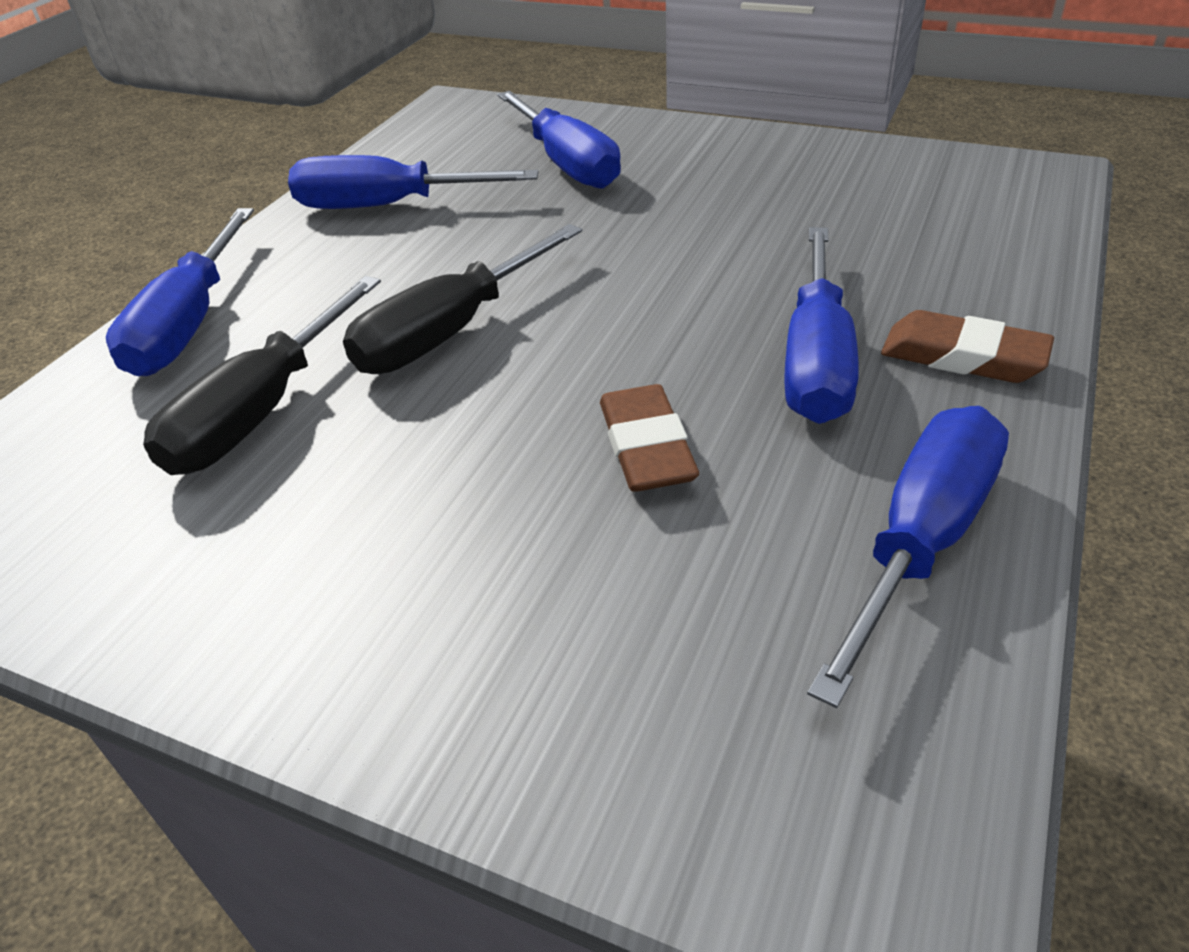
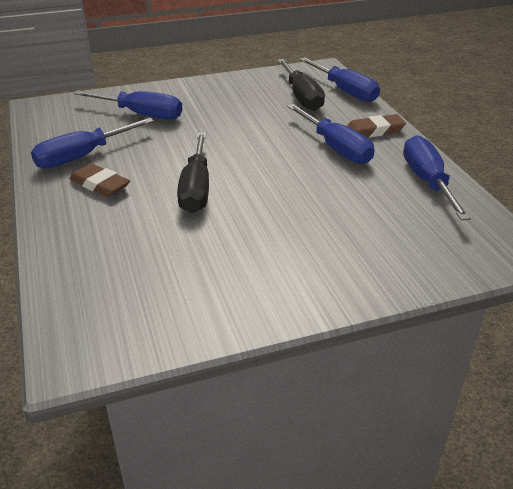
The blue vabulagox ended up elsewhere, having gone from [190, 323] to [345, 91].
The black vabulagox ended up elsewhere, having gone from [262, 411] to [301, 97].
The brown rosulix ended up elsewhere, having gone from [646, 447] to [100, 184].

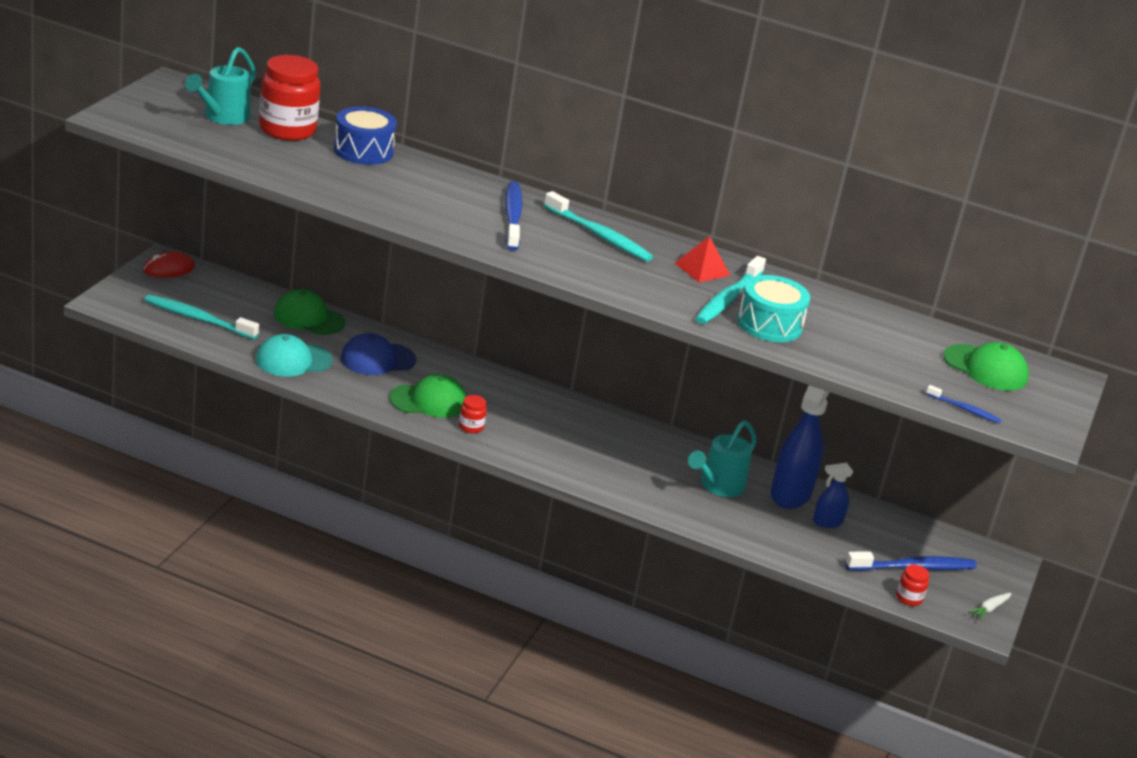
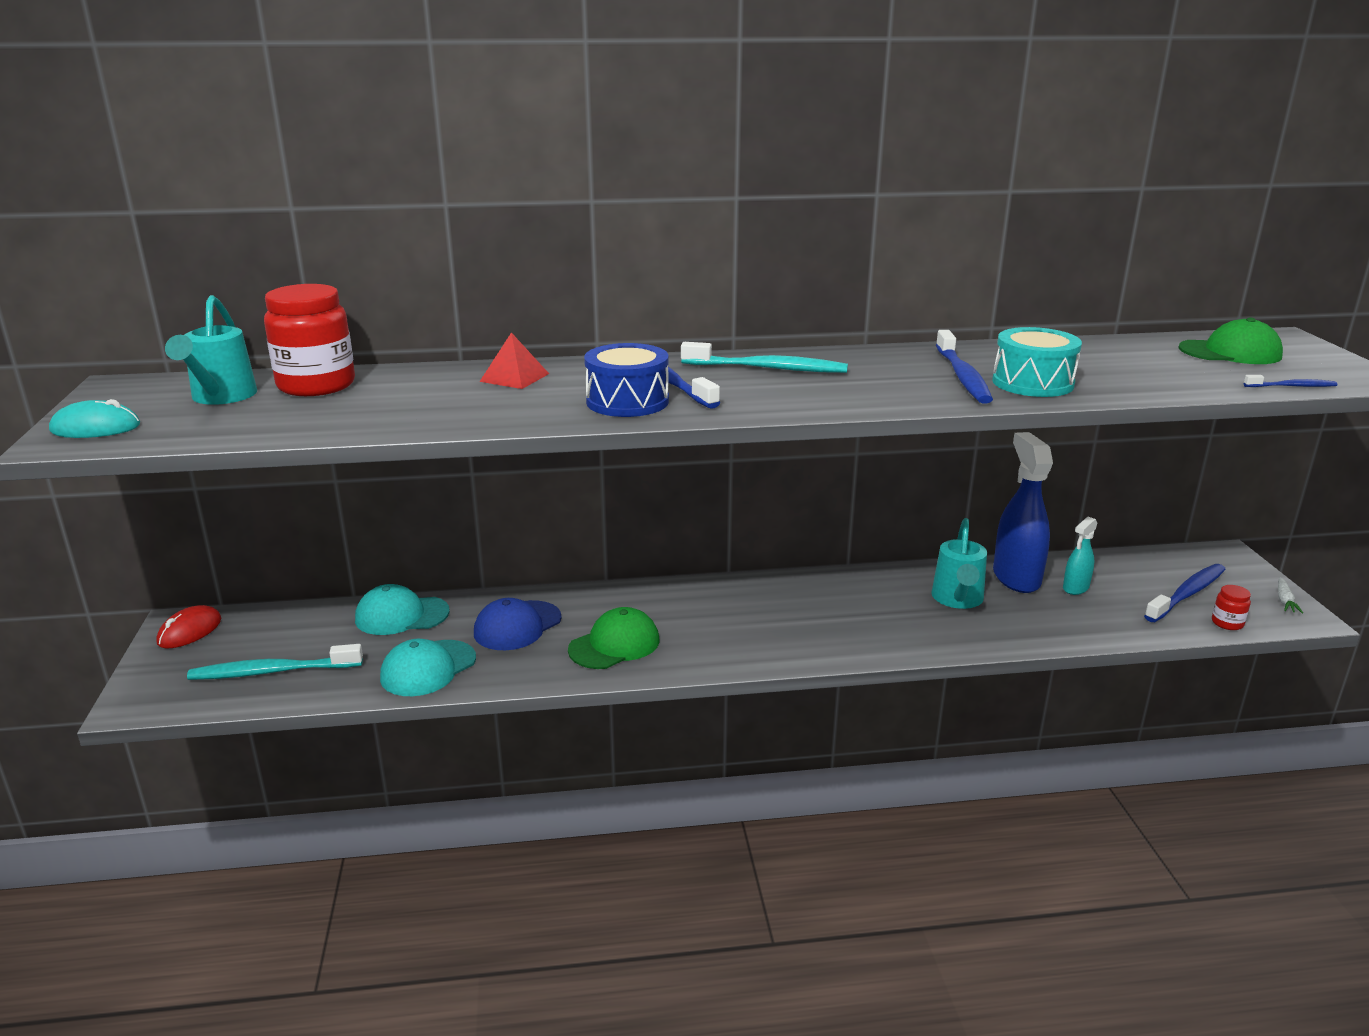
What was the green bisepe at [309, 318] turned into the turquoise bisepe at [401, 615].
The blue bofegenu ended up elsewhere, having gone from [363, 151] to [627, 401].
The second view lost the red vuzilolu at [471, 427].
The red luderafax ended up elsewhere, having gone from [702, 269] to [514, 377].
What was the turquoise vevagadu at [728, 299] turned into the blue vevagadu at [962, 376].
What was the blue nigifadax at [827, 522] turned into the turquoise nigifadax at [1075, 588].
The second view gained the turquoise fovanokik at [95, 428].

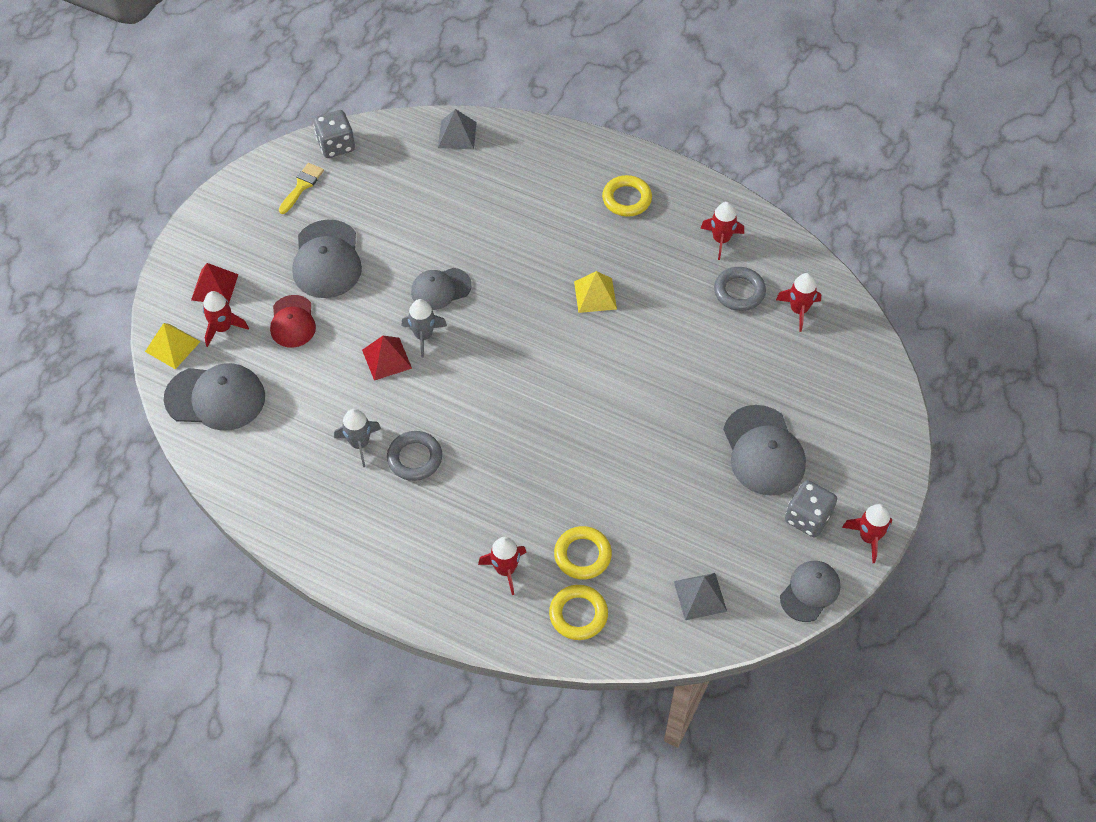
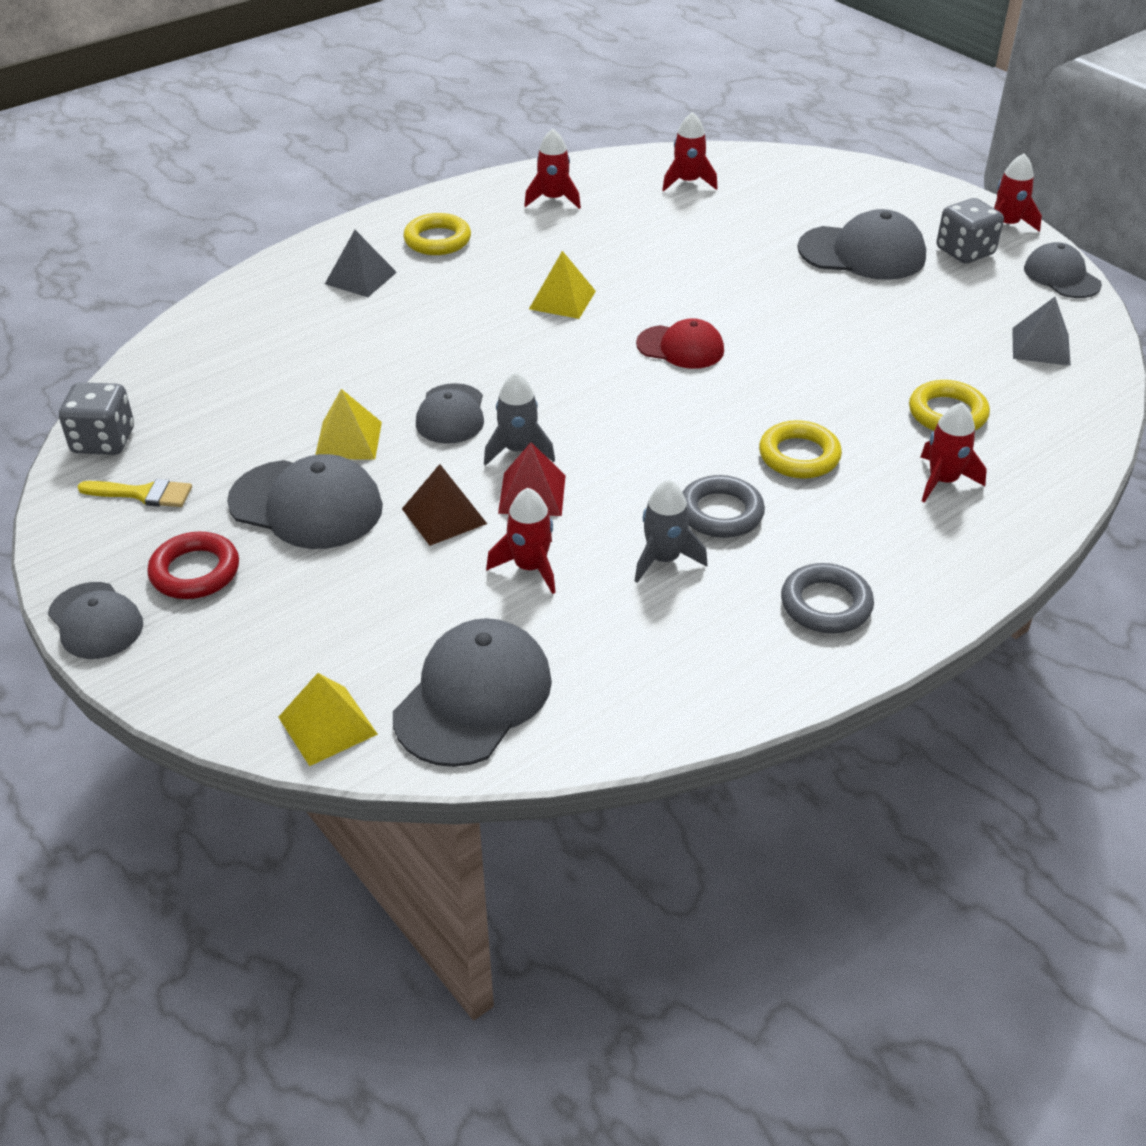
The second view lost the red luderafax at [214, 287].
The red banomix ended up elsewhere, having gone from [223, 328] to [530, 567].
The red bisepe ended up elsewhere, having gone from [292, 322] to [680, 347].
The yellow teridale at [302, 186] ended up facing another way, 135 degrees clockwise from before.
The grey luderafax ended up elsewhere, having gone from [457, 135] to [360, 278].
The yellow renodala ended up elsewhere, having gone from [578, 614] to [799, 456].
The grey renodala ended up elsewhere, having gone from [739, 292] to [826, 604].
The second view gained the grey bisepe at [95, 621].
The second view gained the red renodala at [195, 572].
The second view gained the yellow luderafax at [348, 440].
The second view gained the brown luderafax at [444, 516].

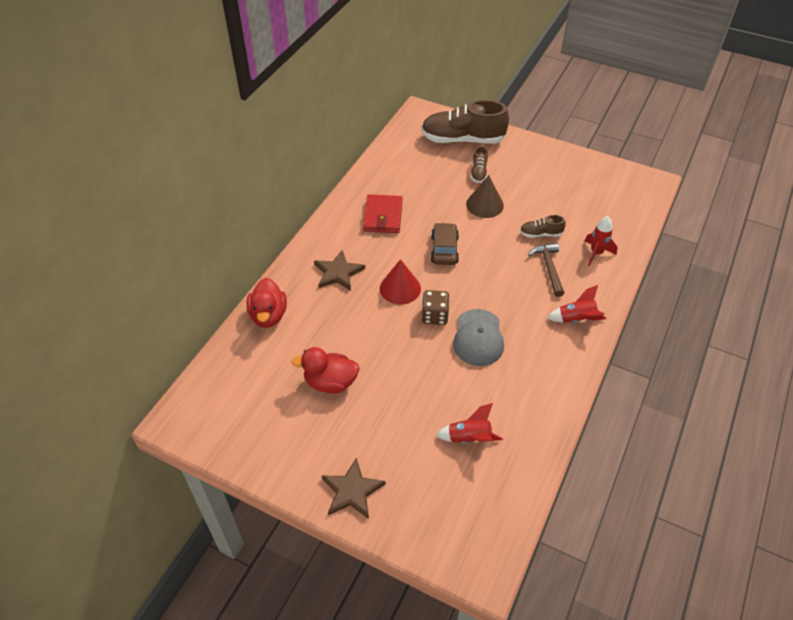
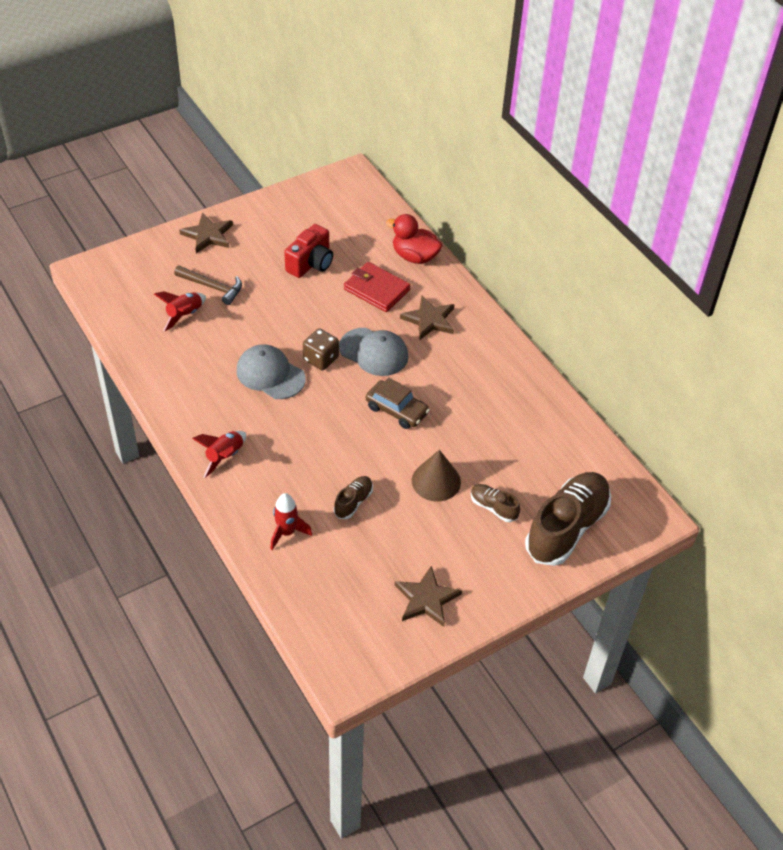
Where the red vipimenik stood at [330, 382], the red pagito came to stand at [311, 263].
The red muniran ended up elsewhere, having gone from [383, 216] to [377, 289].
Where the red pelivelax stood at [400, 288], the grey bisepe came to stand at [374, 352].
The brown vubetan ended up elsewhere, having gone from [549, 268] to [212, 287].
The second view gained the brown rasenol at [426, 599].

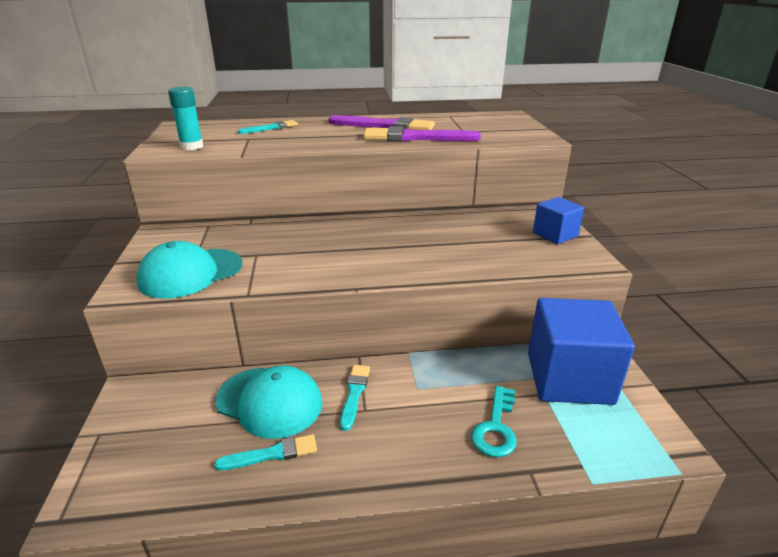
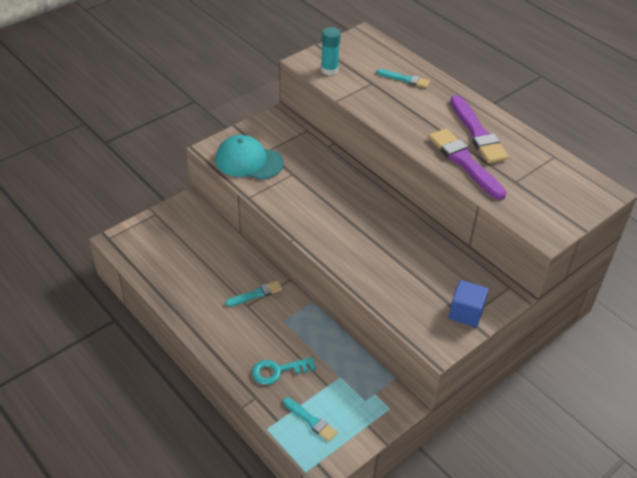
The turquoise teridale ended up elsewhere, having gone from [272, 454] to [311, 420].
The second view lost the turquoise bisepe at [269, 402].
The second view lost the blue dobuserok at [569, 378].

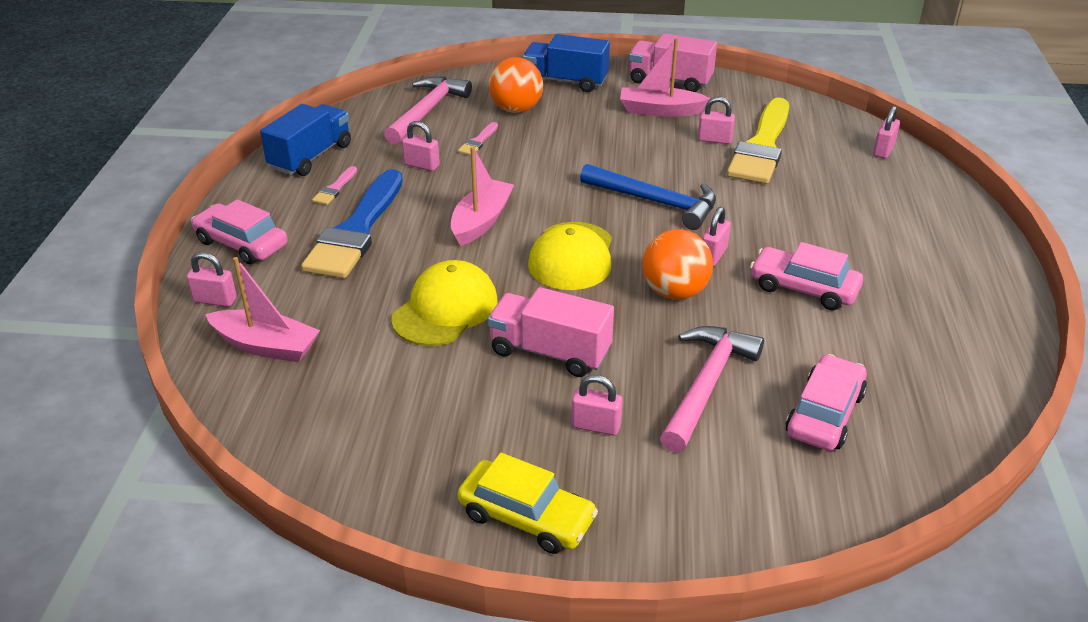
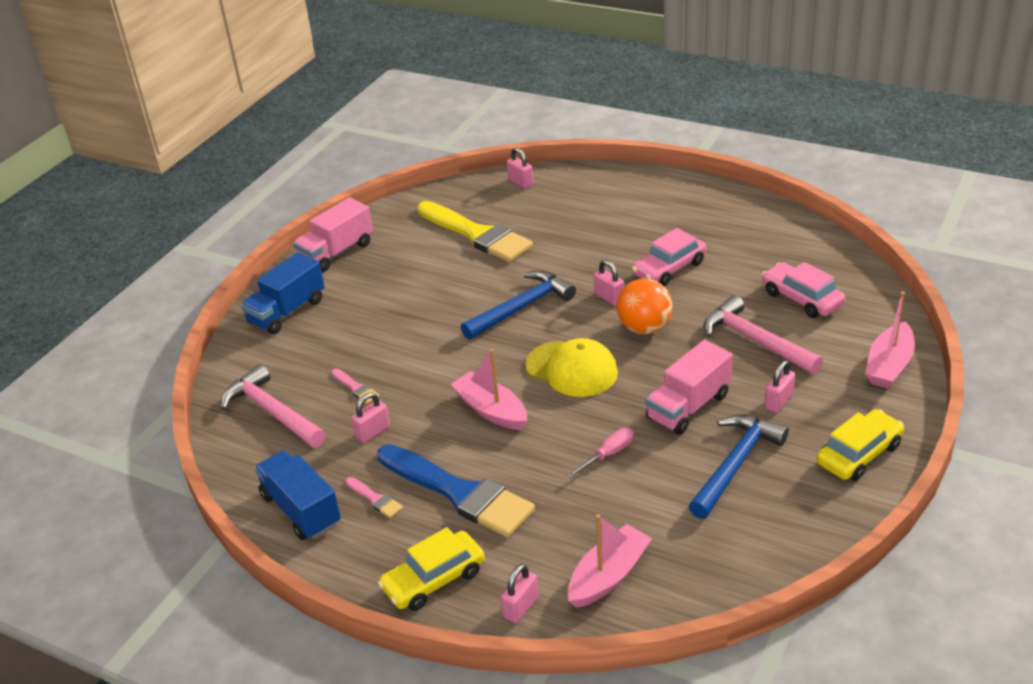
What was the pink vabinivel at [241, 243] turned into the yellow vabinivel at [434, 579].
Where the yellow bisepe stood at [445, 309], the pink vabulagox came to stand at [608, 454].
The second view lost the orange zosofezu at [516, 109].
The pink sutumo ended up elsewhere, having gone from [660, 111] to [889, 365].
The second view lost the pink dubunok at [714, 140].
The second view gained the blue vubetan at [735, 464].

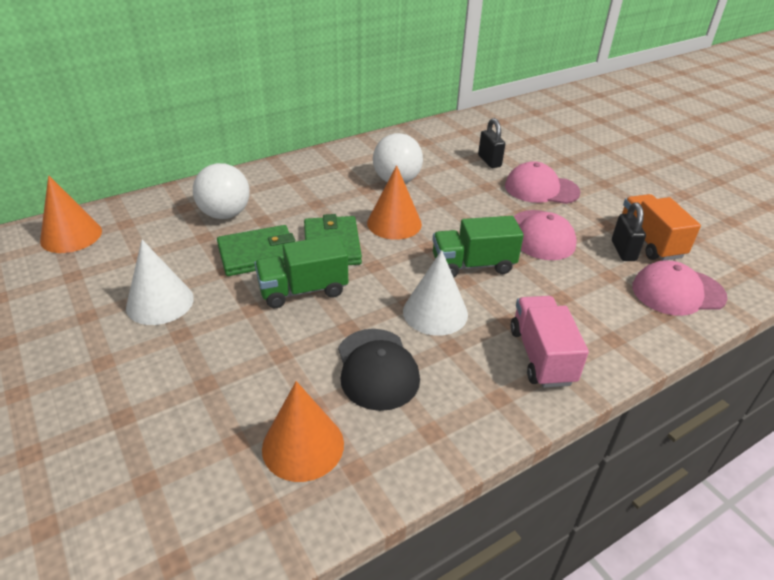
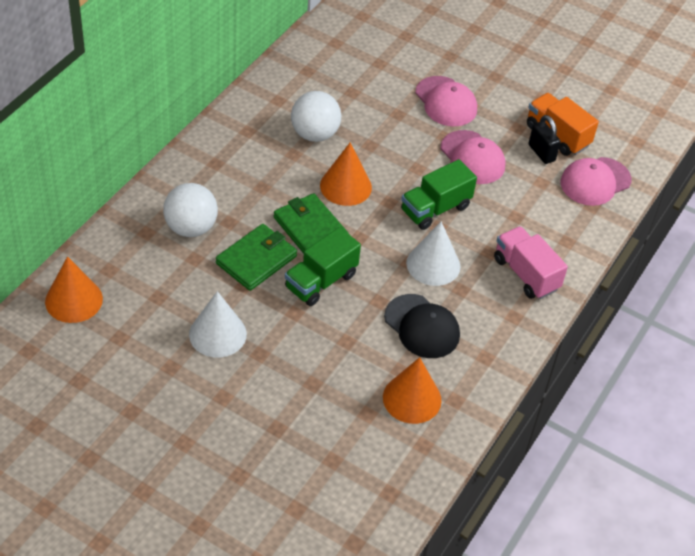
The second view lost the black dubunok at [489, 161].
The pink bisepe at [541, 189] ended up facing another way, 105 degrees counterclockwise from before.

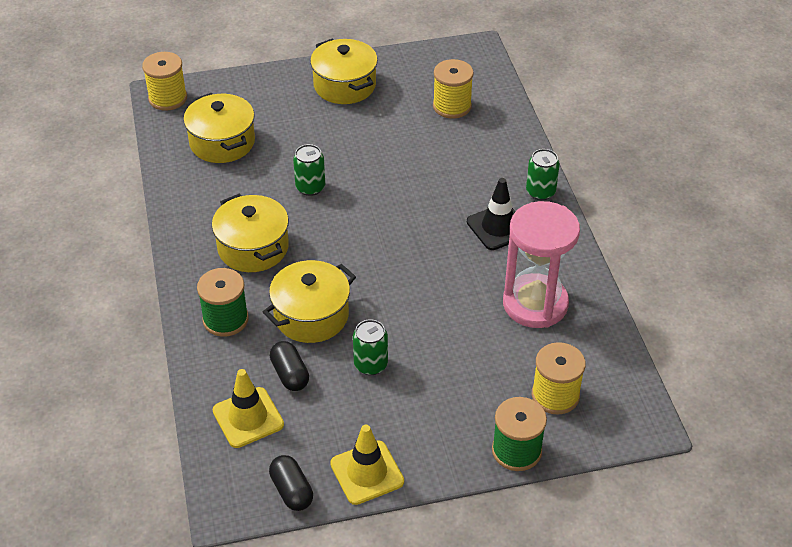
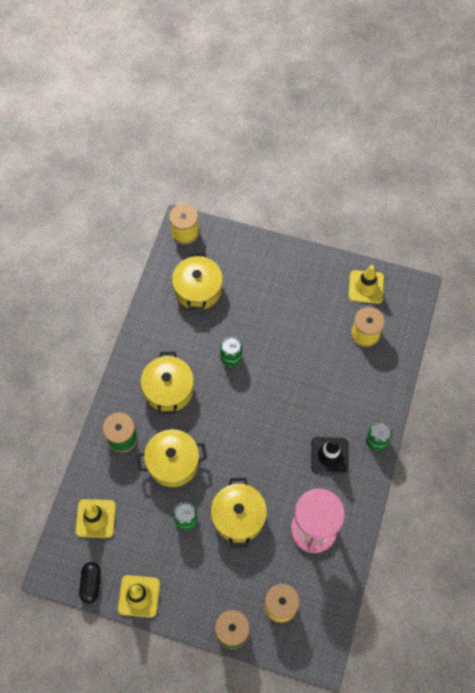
The second view lost the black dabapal at [290, 374].
The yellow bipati ended up elsewhere, having gone from [344, 85] to [238, 517].
The second view gained the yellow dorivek at [366, 287].

